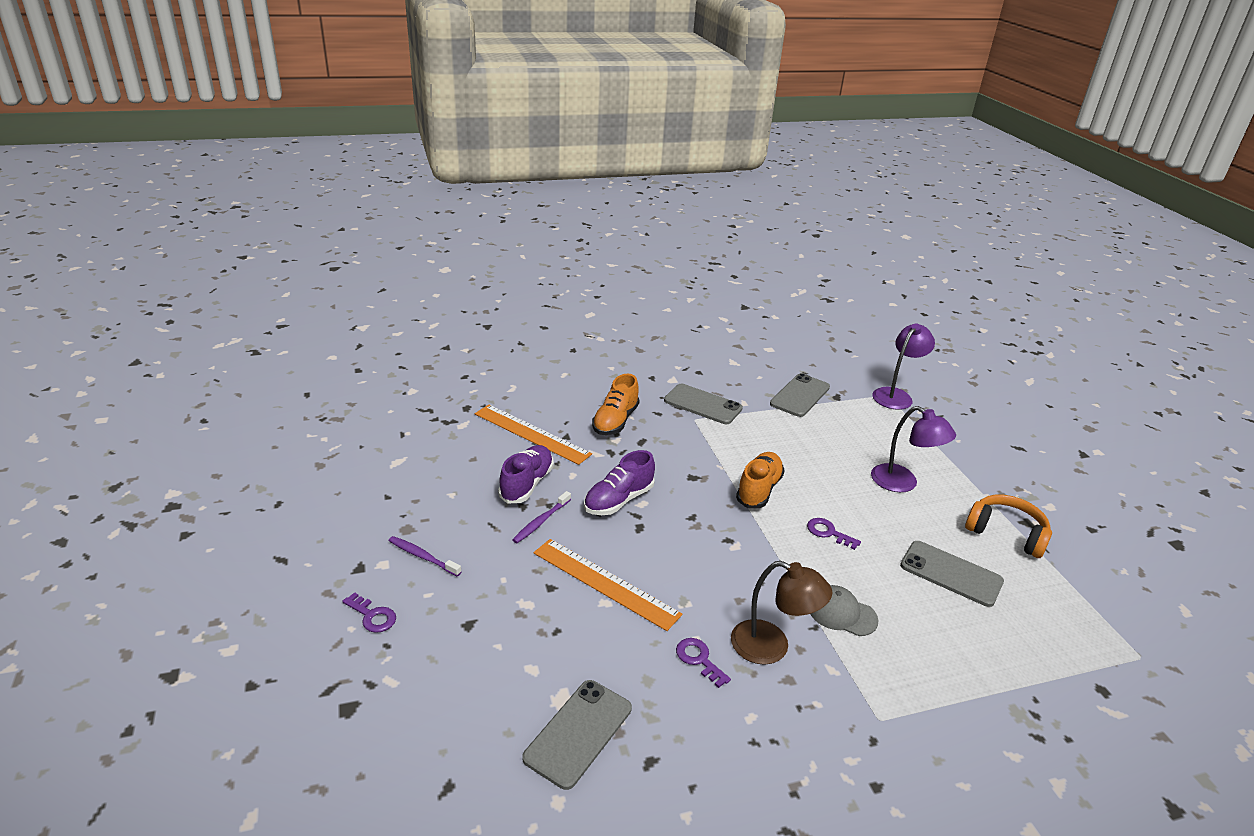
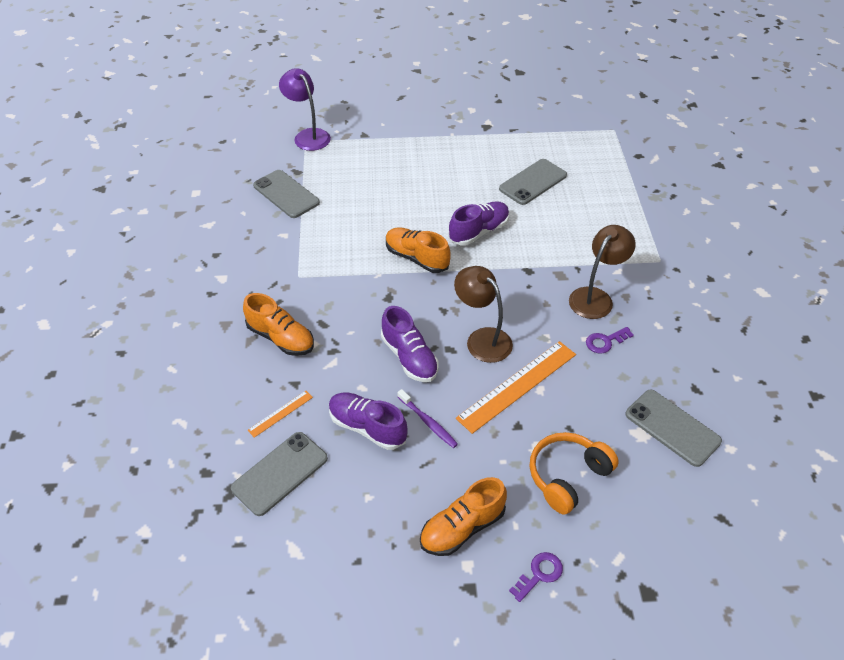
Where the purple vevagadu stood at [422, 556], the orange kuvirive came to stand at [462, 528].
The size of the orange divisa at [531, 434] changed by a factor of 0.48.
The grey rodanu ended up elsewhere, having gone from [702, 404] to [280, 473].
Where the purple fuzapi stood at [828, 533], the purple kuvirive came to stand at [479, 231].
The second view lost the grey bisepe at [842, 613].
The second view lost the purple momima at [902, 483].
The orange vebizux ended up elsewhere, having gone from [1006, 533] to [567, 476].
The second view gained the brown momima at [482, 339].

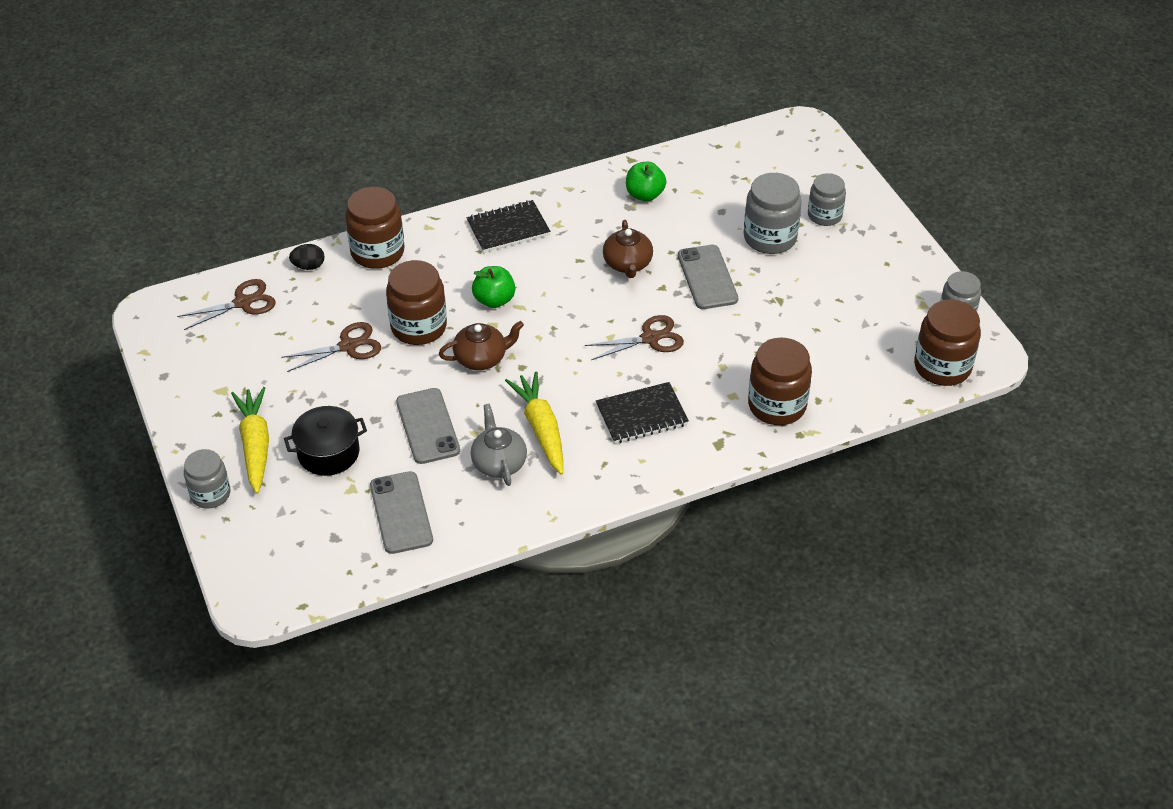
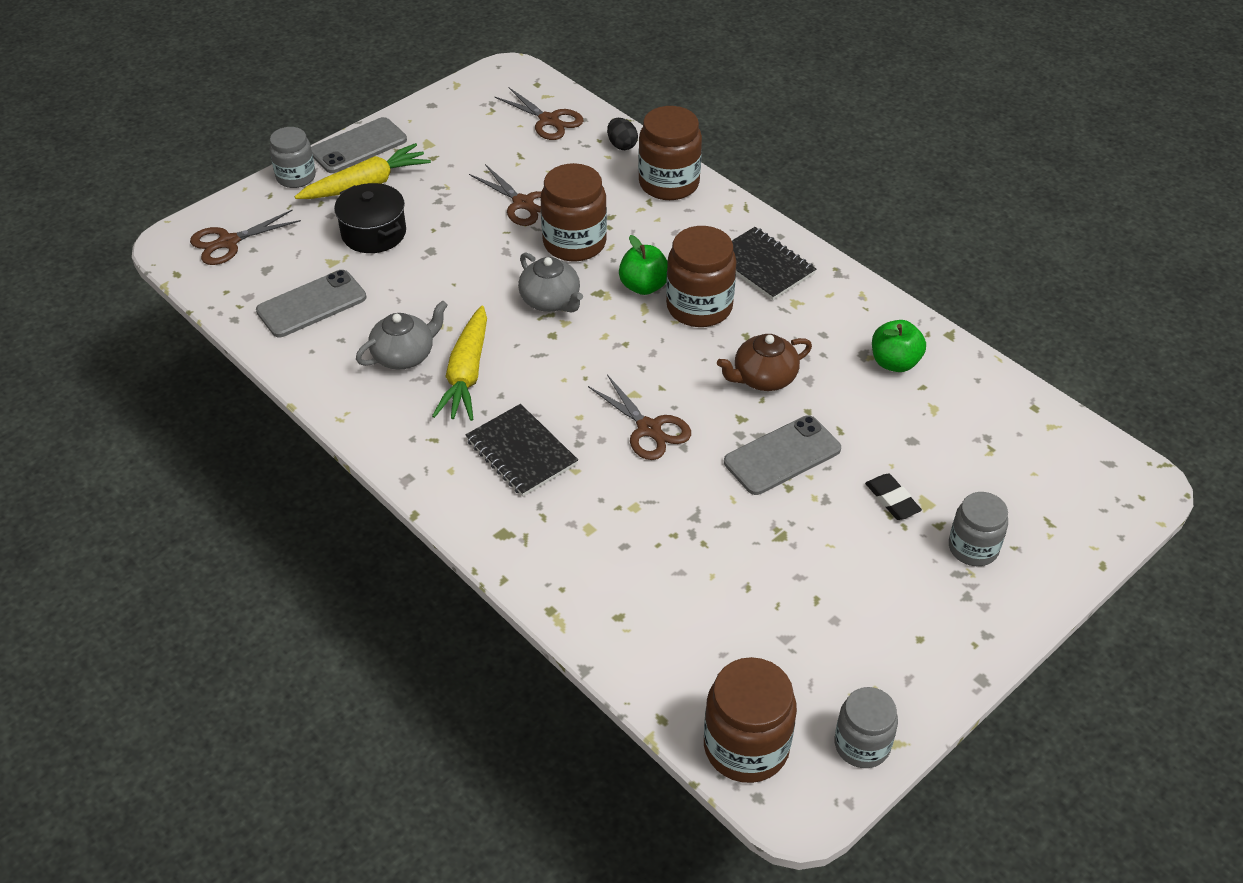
The grey rodanu ended up elsewhere, having gone from [428, 426] to [358, 146].
What was the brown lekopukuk at [481, 358] turned into the grey lekopukuk at [551, 301].
The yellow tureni at [541, 428] ended up facing another way, 135 degrees clockwise from before.
Where the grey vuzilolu stood at [770, 238], the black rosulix came to stand at [892, 500].
The brown vuzilolu ended up elsewhere, having gone from [777, 405] to [699, 307].
The second view gained the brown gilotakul at [228, 242].

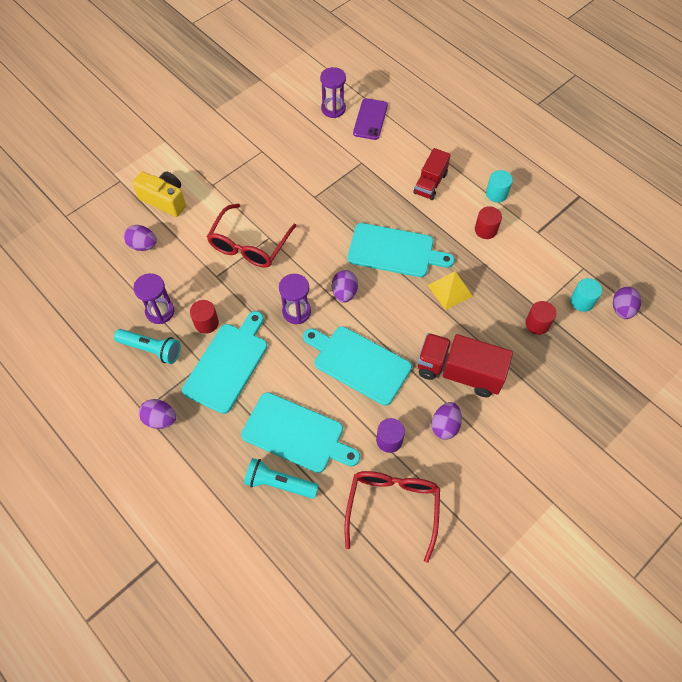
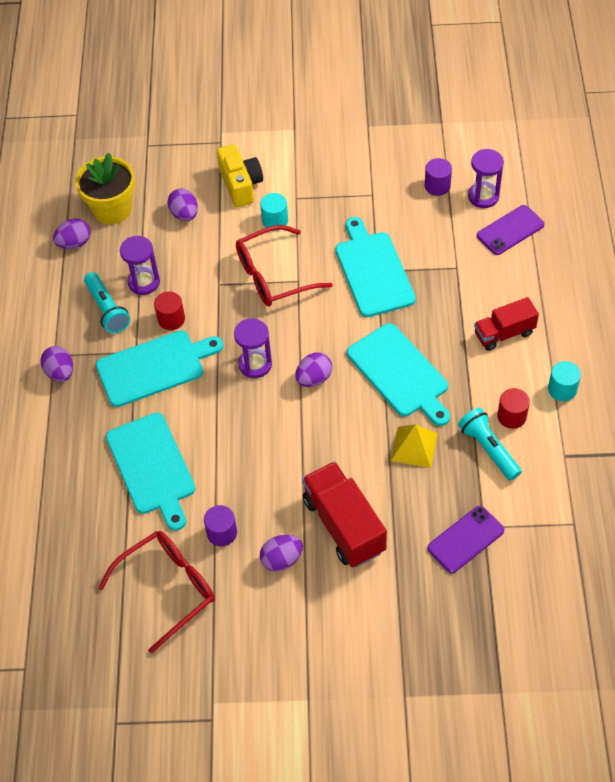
The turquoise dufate ended up elsewhere, having gone from [279, 483] to [488, 449].
The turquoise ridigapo ended up elsewhere, having gone from [358, 363] to [373, 271].
Where the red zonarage stood at [537, 324], the purple rodanu came to stand at [465, 539].
The turquoise zonarage ended up elsewhere, having gone from [582, 301] to [275, 220].
The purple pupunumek ended up elsewhere, having gone from [622, 309] to [74, 243].
The second view gained the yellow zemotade at [112, 209].
The second view gained the purple zonarage at [437, 186].

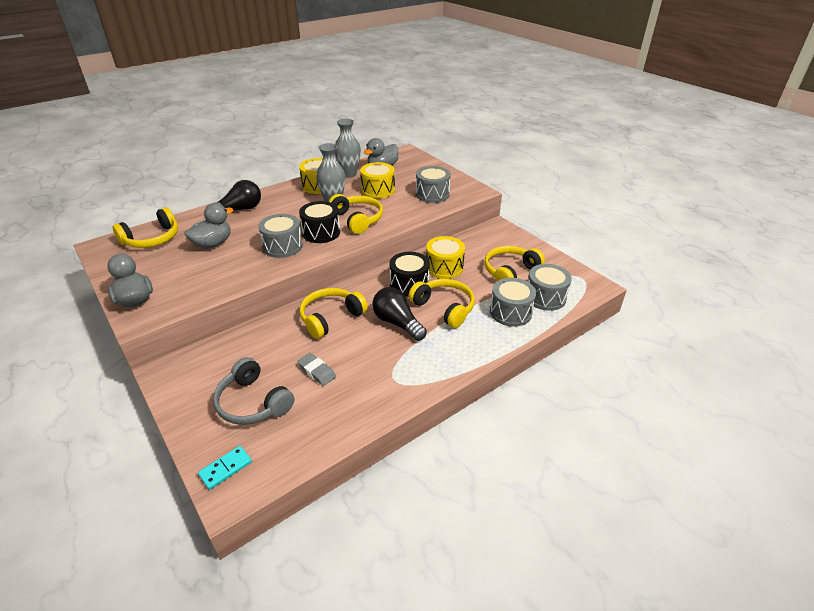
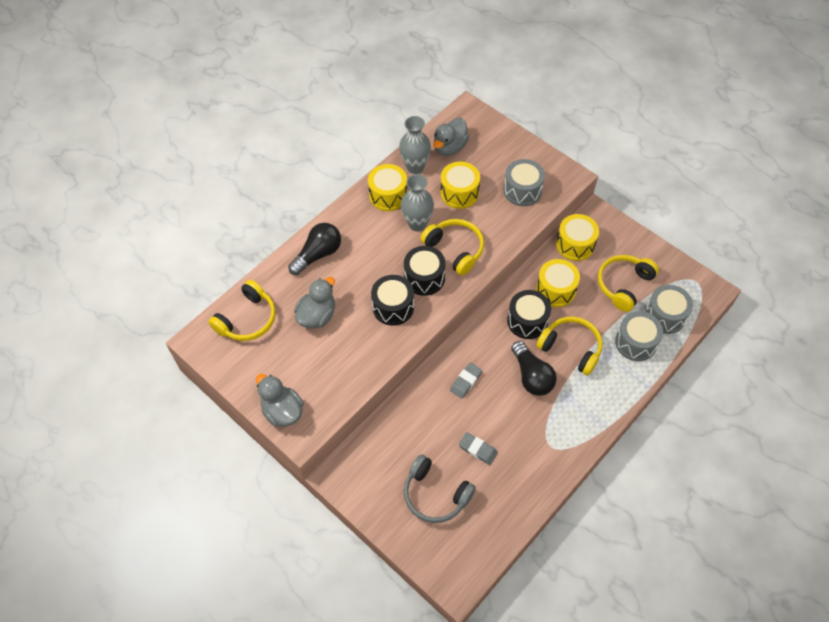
The second view lost the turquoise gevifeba at [225, 468].
What was the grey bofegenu at [283, 246] turned into the black bofegenu at [393, 307].
Where the yellow vebizux stood at [331, 318], the grey rosulix came to stand at [466, 381].
The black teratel at [397, 323] ended up facing another way, 150 degrees counterclockwise from before.
The second view gained the yellow bofegenu at [575, 244].

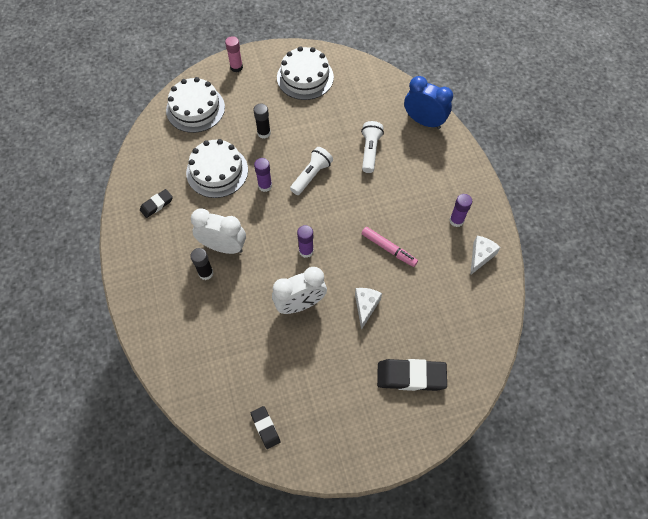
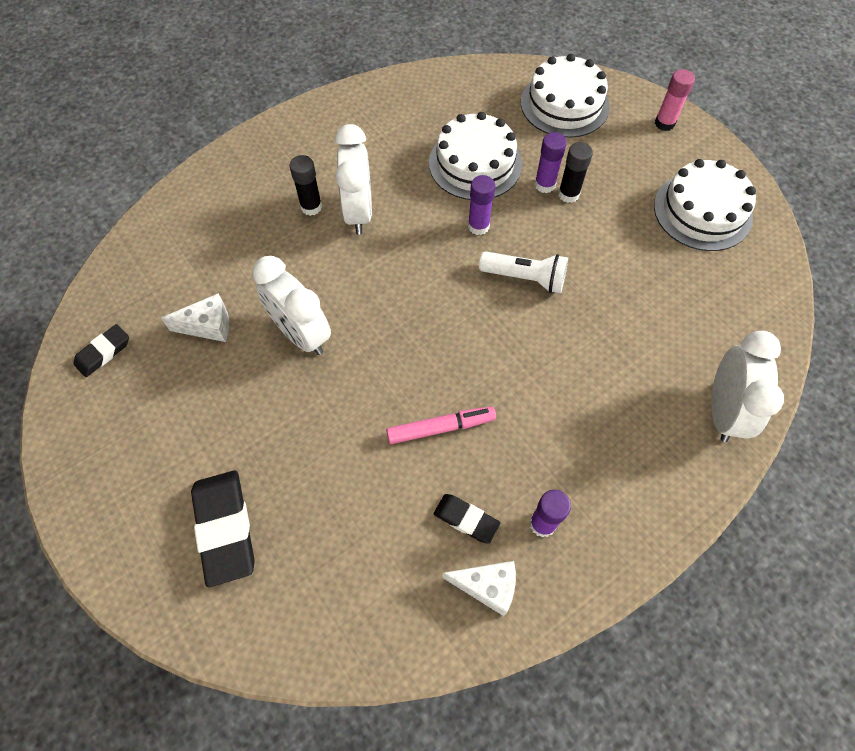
The black rosulix ended up elsewhere, having gone from [156, 205] to [466, 519].
The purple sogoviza ended up elsewhere, having gone from [306, 251] to [544, 185].
The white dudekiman ended up elsewhere, having gone from [365, 307] to [208, 326].
The second view lost the white dufate at [370, 151].
The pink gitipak at [388, 249] ended up facing another way, 120 degrees counterclockwise from before.
What was the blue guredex at [424, 121] turned into the white guredex at [722, 411].

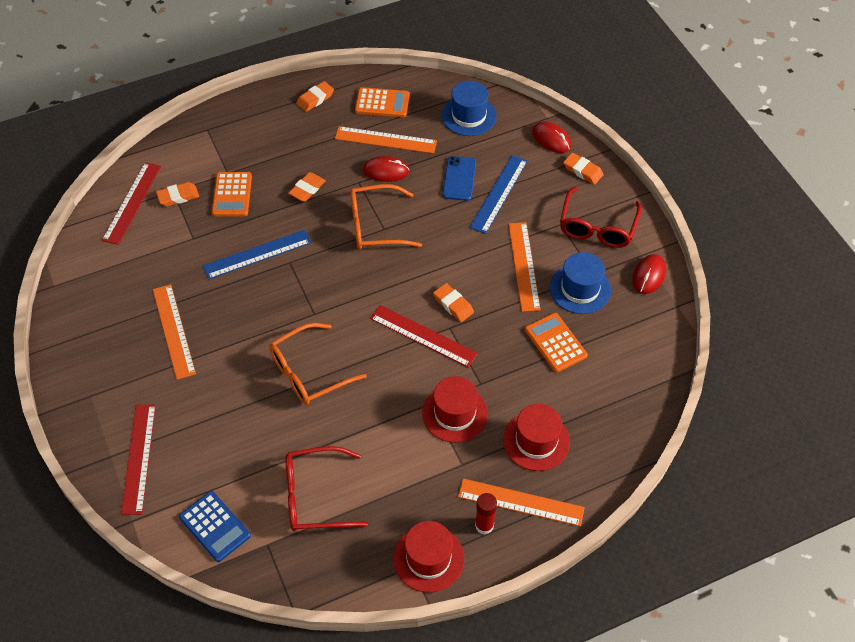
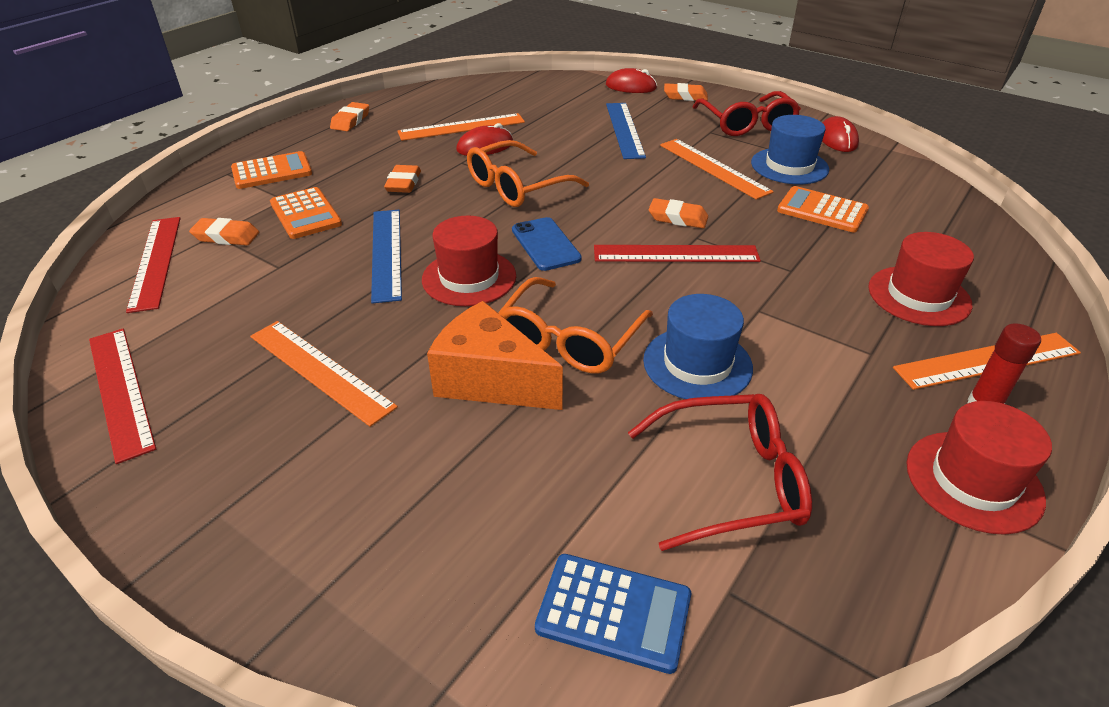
The red divisa ended up elsewhere, having gone from [139, 458] to [120, 390].
The orange rosulix at [178, 196] ended up facing another way, 60 degrees clockwise from before.
The blue divisa at [257, 254] ended up facing another way, 45 degrees counterclockwise from before.
The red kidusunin at [315, 496] ended up facing another way, 150 degrees counterclockwise from before.
The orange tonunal ended up elsewhere, having gone from [382, 103] to [272, 171].
The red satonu ended up elsewhere, having gone from [454, 413] to [469, 278].
The blue satonu ended up elsewhere, having gone from [469, 116] to [697, 364].
The blue rodanu ended up elsewhere, having gone from [459, 178] to [545, 244].
The second view gained the orange dudekiman at [490, 380].

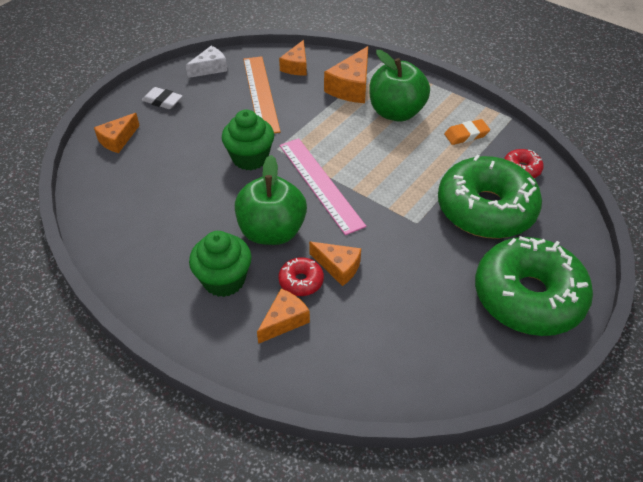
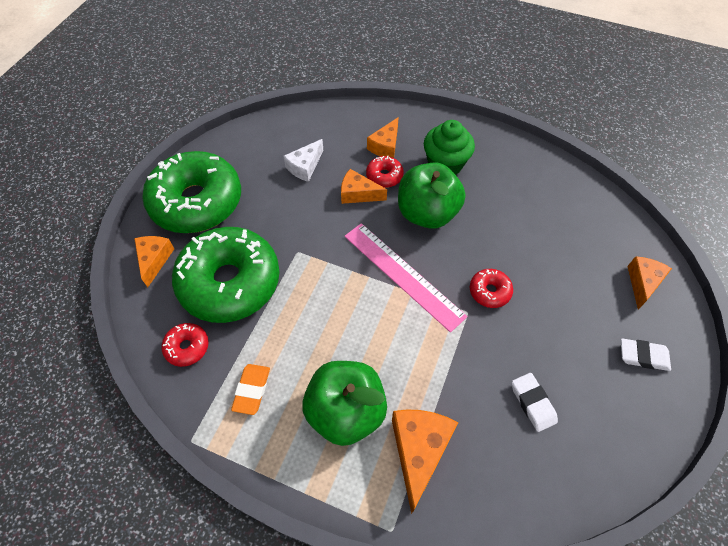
The white dudekiman ended up elsewhere, having gone from [210, 68] to [305, 166].
Where the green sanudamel stood at [250, 158], the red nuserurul came to stand at [489, 291].
Where the orange divisa stood at [261, 94], the white rosulix came to stand at [532, 403].
The orange dudekiman ended up elsewhere, having gone from [296, 66] to [154, 260].
The orange rosulix at [466, 135] ended up facing another way, 45 degrees counterclockwise from before.

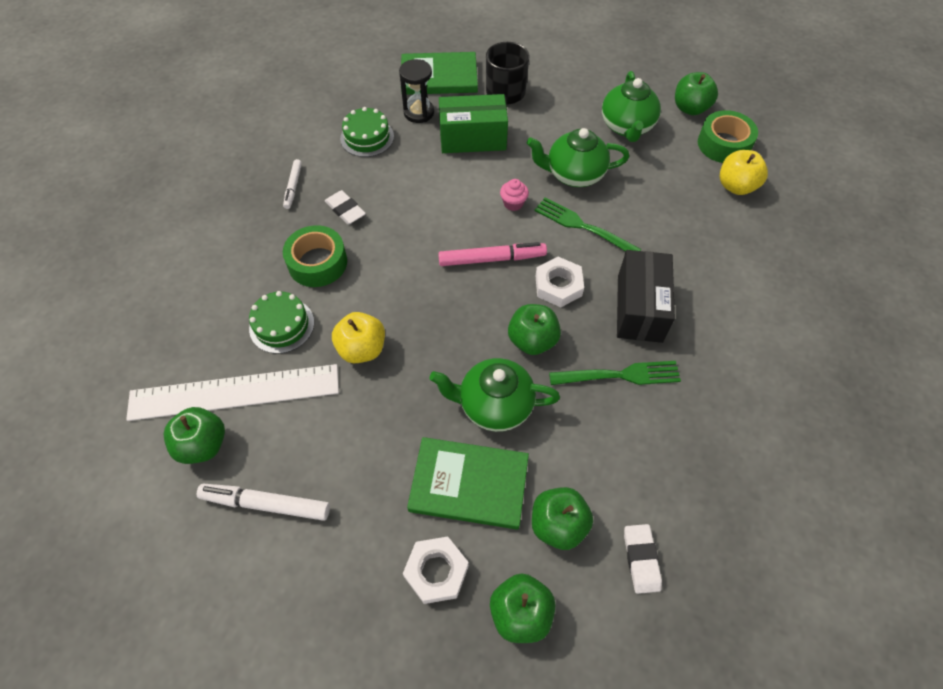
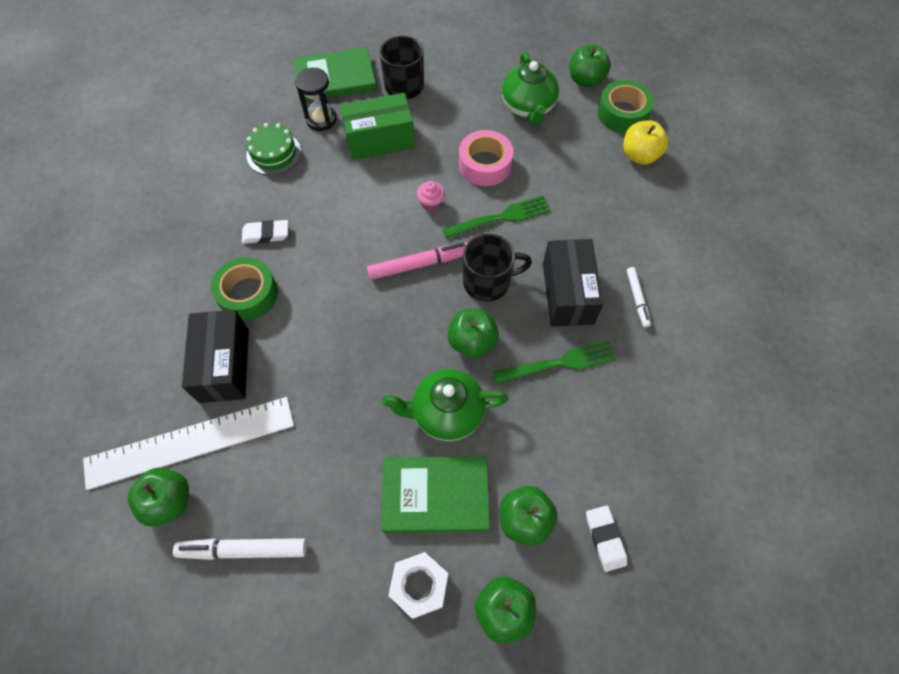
Where the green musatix stood at [282, 325], the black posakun came to stand at [224, 365].
The white gitipak ended up elsewhere, having gone from [293, 187] to [637, 299].
The white rosulix at [345, 210] ended up facing another way, 45 degrees counterclockwise from before.
The second view lost the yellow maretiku at [362, 349].
Where the green lekopukuk stood at [574, 174], the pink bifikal came to stand at [485, 165].
The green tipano at [582, 226] ended up facing another way, 135 degrees clockwise from before.
Where the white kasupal stood at [558, 286], the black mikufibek came to stand at [488, 282].

